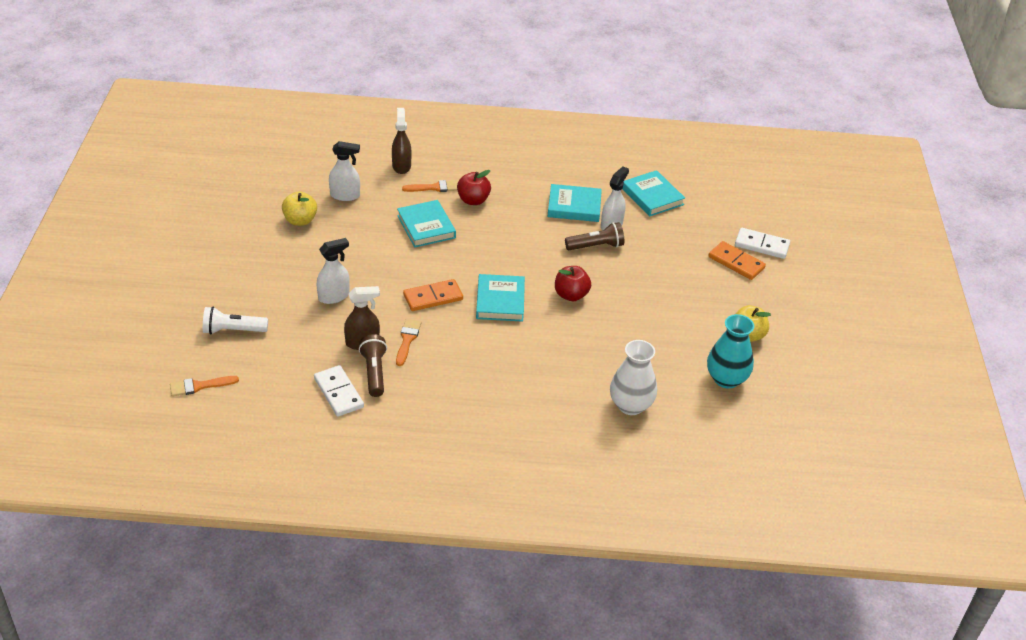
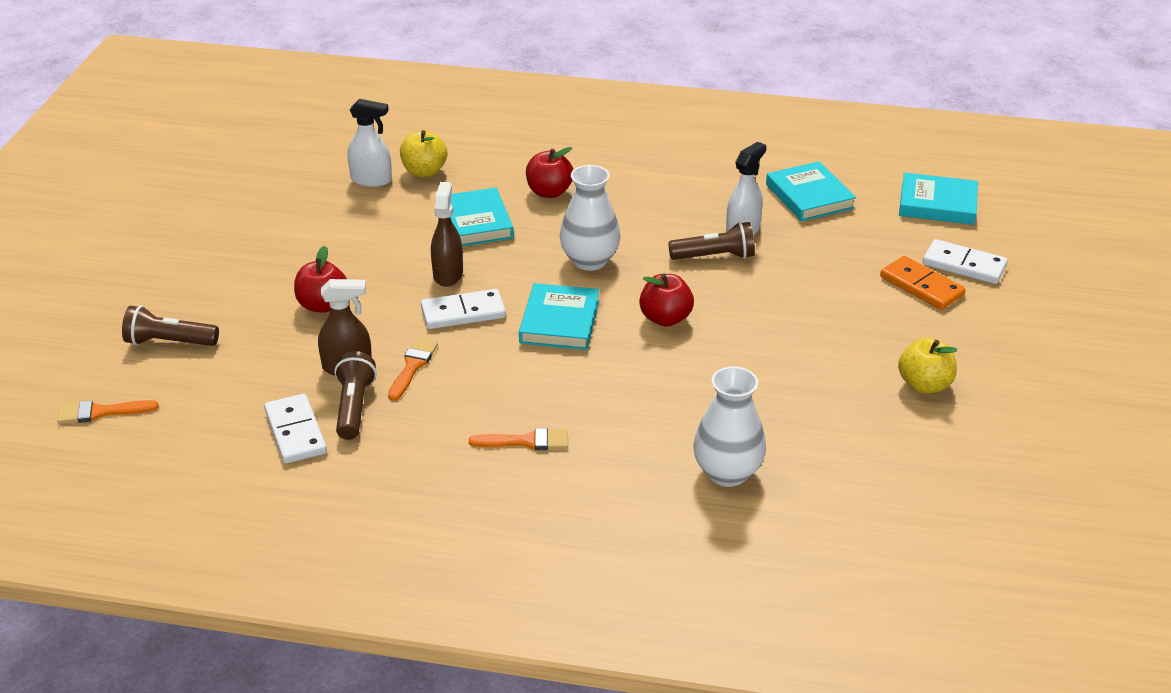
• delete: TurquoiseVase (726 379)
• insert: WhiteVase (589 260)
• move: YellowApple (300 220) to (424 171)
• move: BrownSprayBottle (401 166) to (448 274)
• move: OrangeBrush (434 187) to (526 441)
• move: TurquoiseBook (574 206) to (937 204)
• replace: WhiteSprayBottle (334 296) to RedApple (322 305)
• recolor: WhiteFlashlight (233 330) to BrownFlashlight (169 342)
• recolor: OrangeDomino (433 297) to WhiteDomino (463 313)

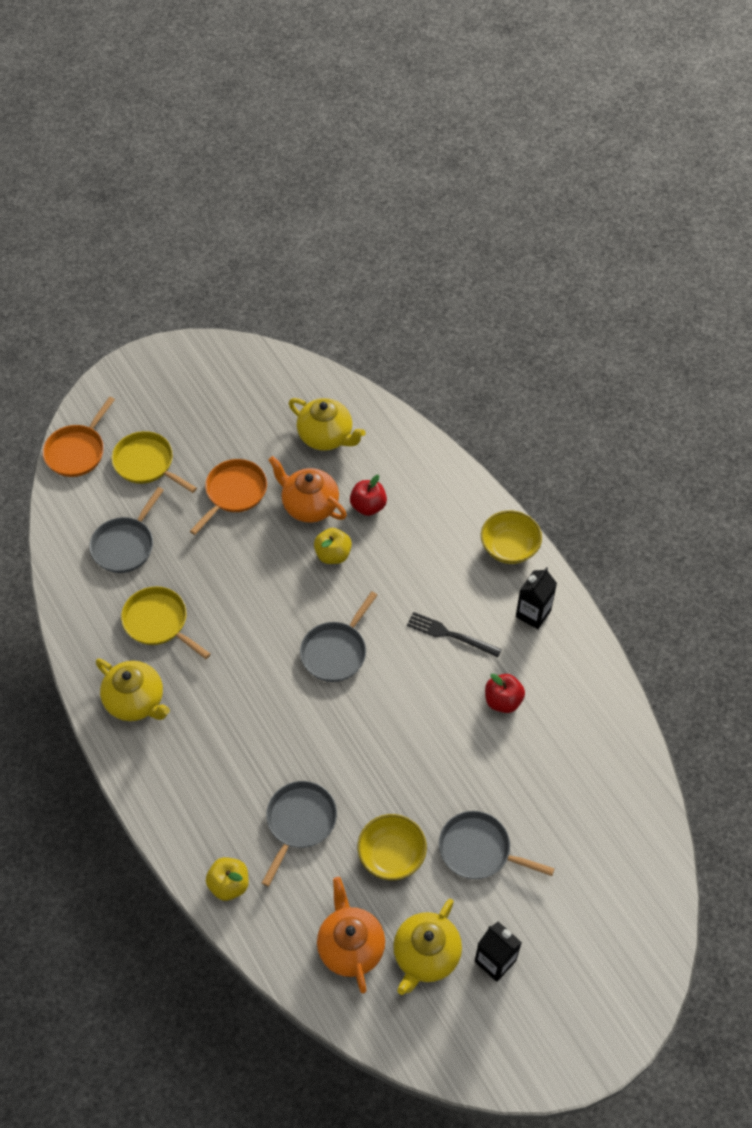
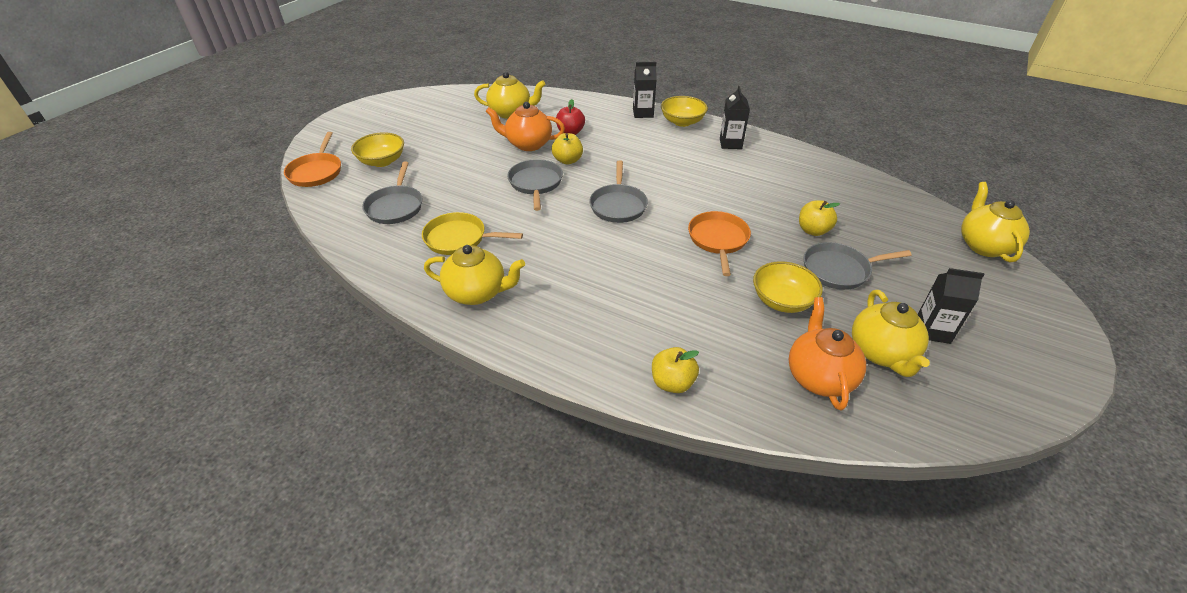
• delete: BlackFork (450 634)
• delete: RedApple (503 701)
• insert: BlackCarton (643 113)
• insert: YellowApple (813 230)
• insert: YellowTeapot (984 245)
• move: OrangePan (234 493) to (718 240)
• move: GreyPan (299 822) to (535 183)
• replace: YellowPan (147 464) to YellowBowl (382 161)
• rotate: OrangeTeapot (350 946) = (819 377) 45 degrees clockwise

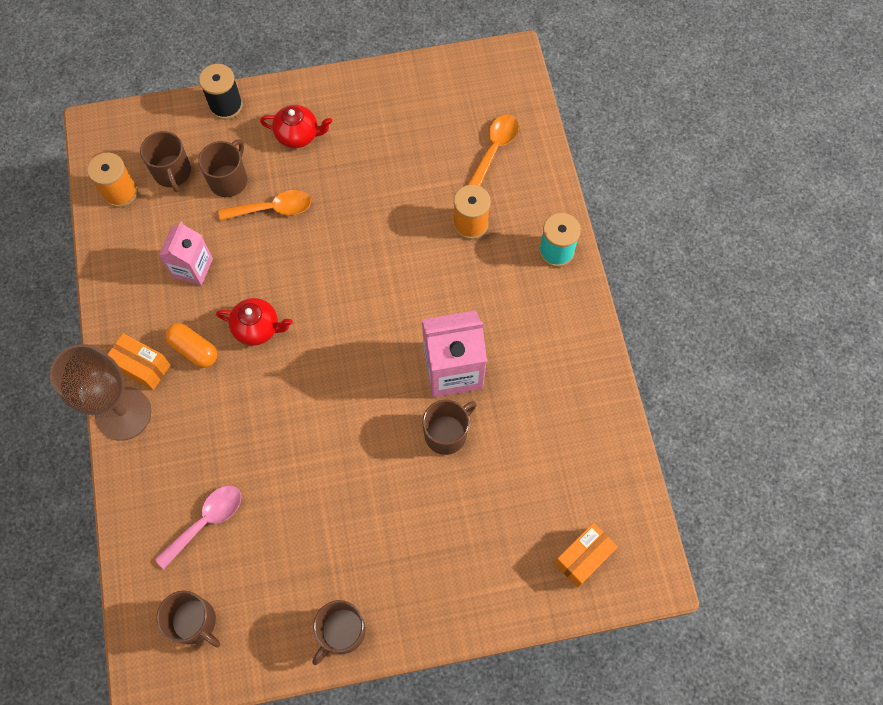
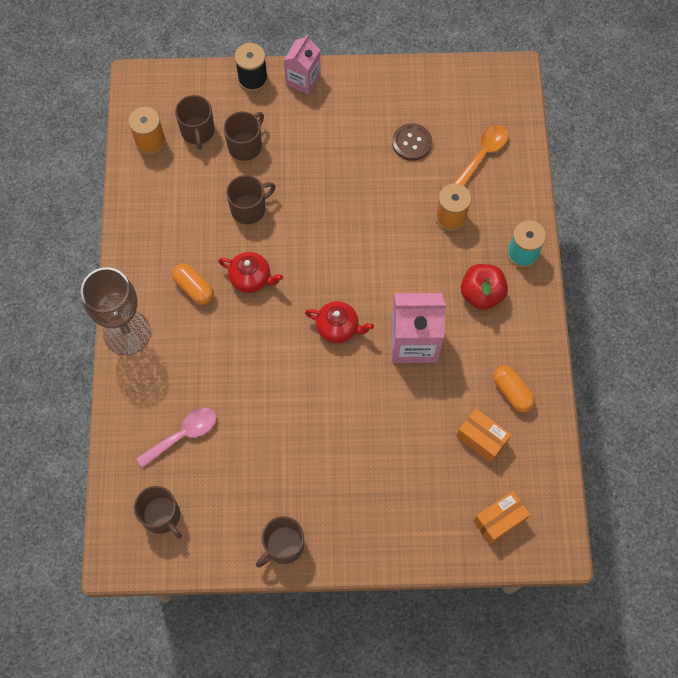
• delete: OrangeSpoon (272 209)
• insert: BrownButton (412 143)
• insert: RedApple (481 294)
• insert: OrangeCapsule (512 392)
• move: OrangeBox (142 366) to (481 439)
• move: PinkCarton (192 268) to (303 79)
• move: RedTeapot (298 135) to (338 328)
• move: BrownMug (447 433) to (249 208)

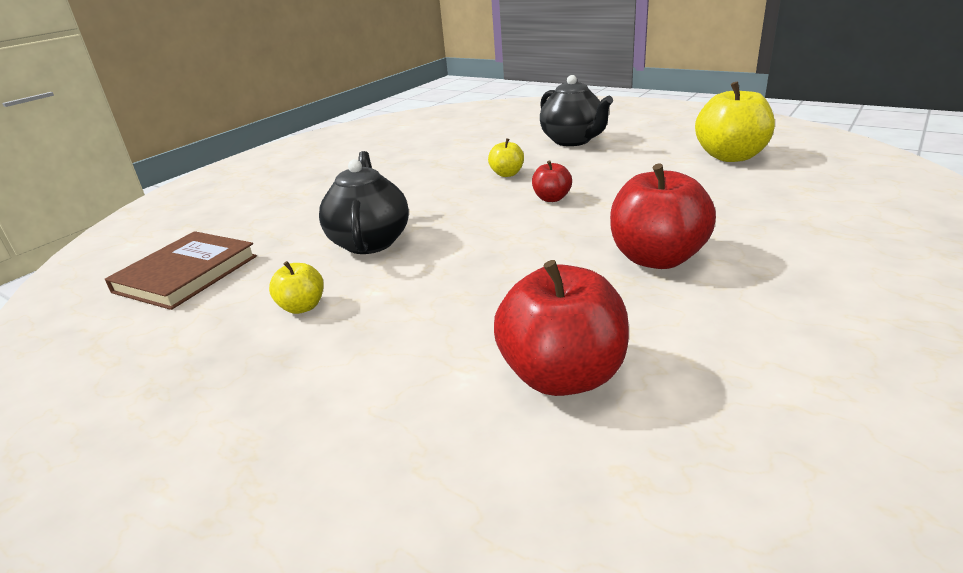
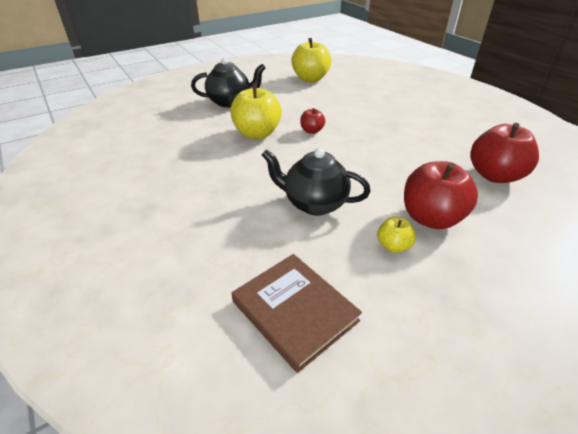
• move: RedApple (657 258) to (431 218)
• resize: YellowApple (507 174) = (257 133) x1.98

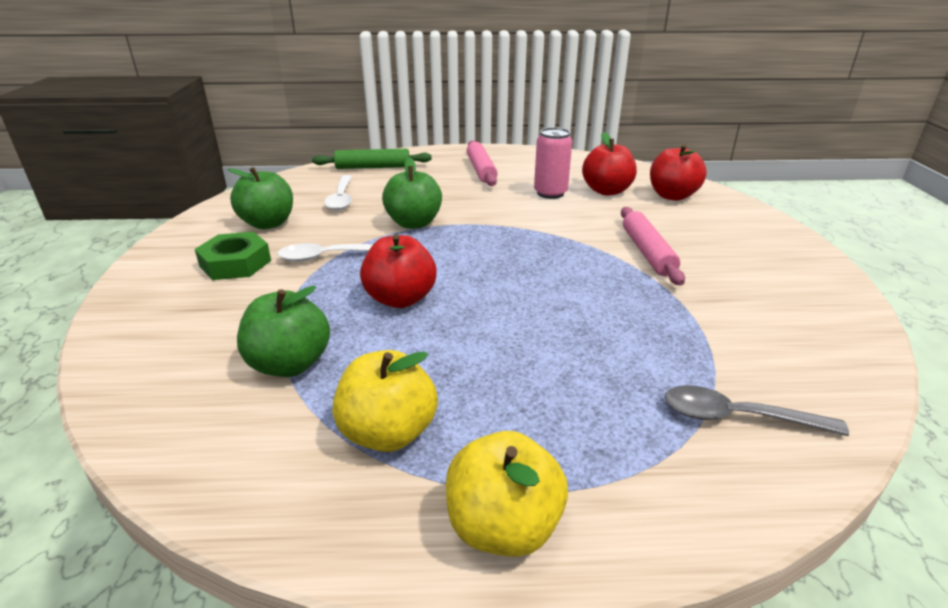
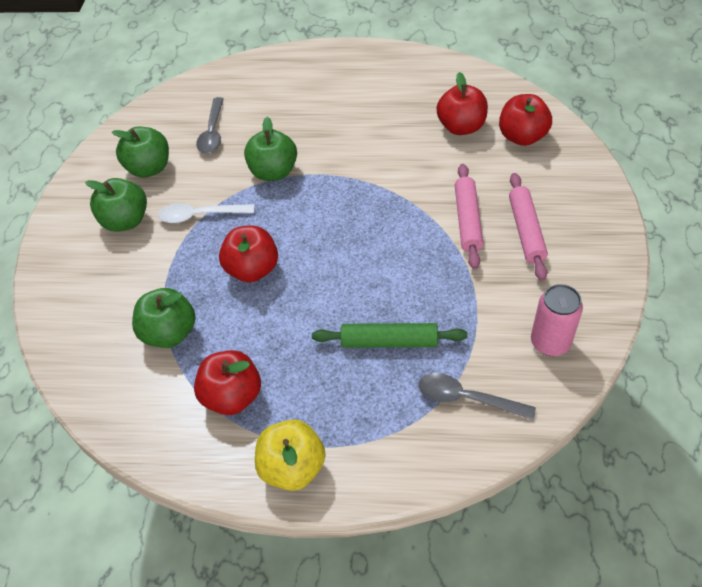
• move: GreenRollingPin (373 167) to (389 342)
• move: PinkRollingPin (481 170) to (526 231)
• move: PinkCan (550 193) to (550 342)
• replace: GreenNut (235 263) to GreenApple (125 221)
• recolor: WhiteSpoon (341 198) to GreySpoon (212 133)
• recolor: YellowApple (388 433) to RedApple (232 396)

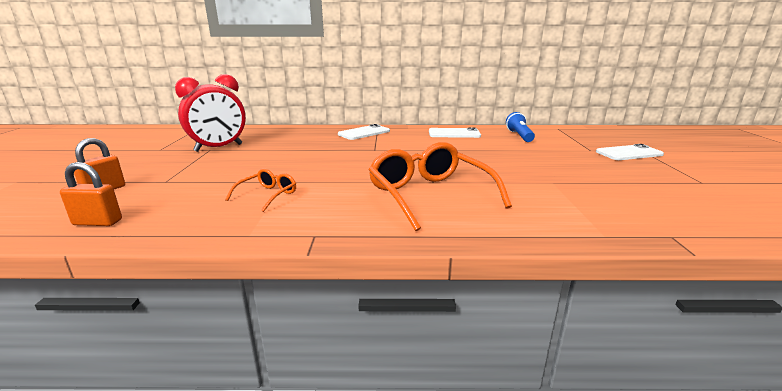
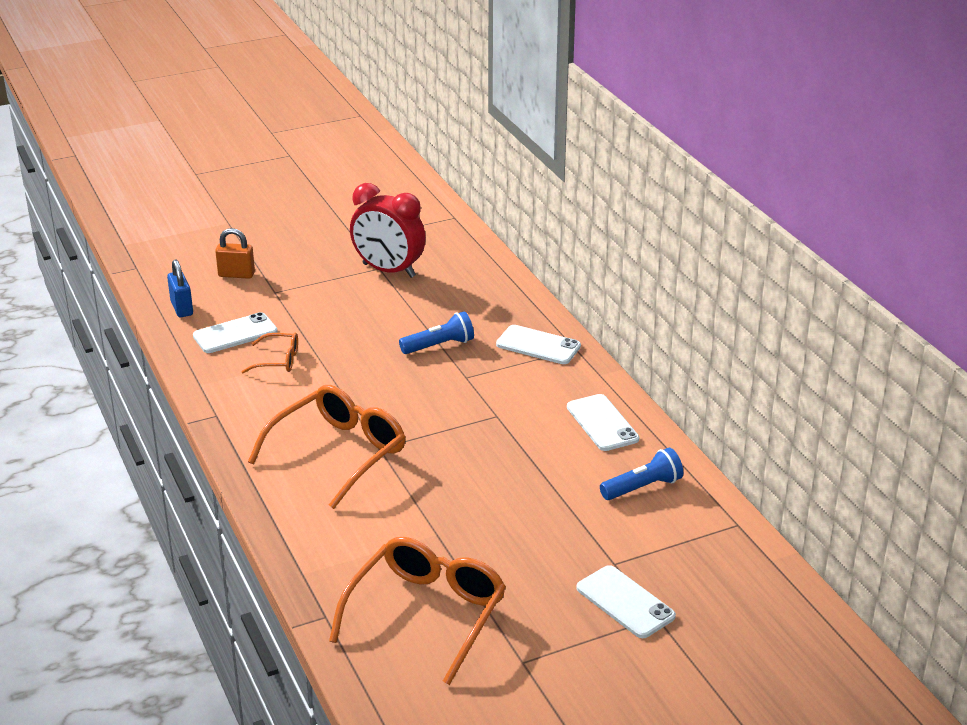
• insert: WhitePhone (235 334)
• insert: OrangeGlasses (426 614)
• insert: BlueFlashlight (439 345)
• recolor: OrangePadlock (97 222) to BluePadlock (182 308)

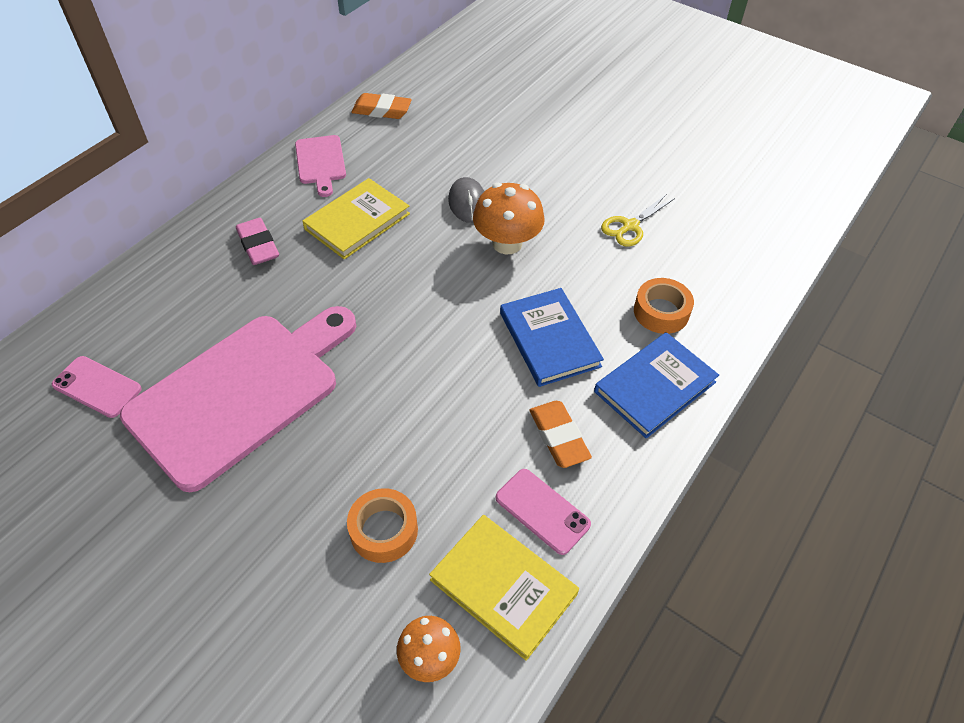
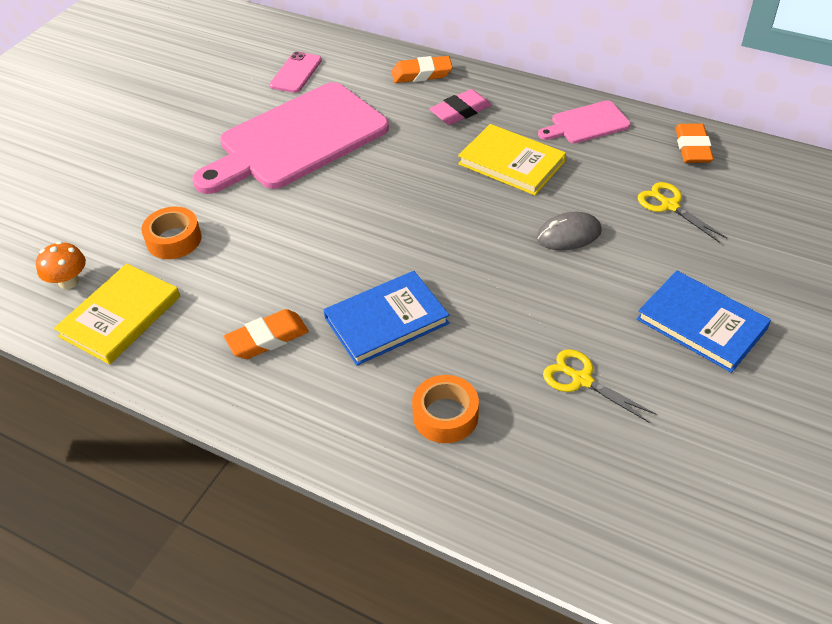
• delete: OrangeMushroom (507 243)
• delete: PinkPhone (542 511)
• insert: OrangeEraser (421 74)
• insert: YellowScissors (669 205)
• move: BlueBook (655 387) to (701 324)
• rotate: PinkCuttingBoard (241 393) = (298 139) 105 degrees clockwise

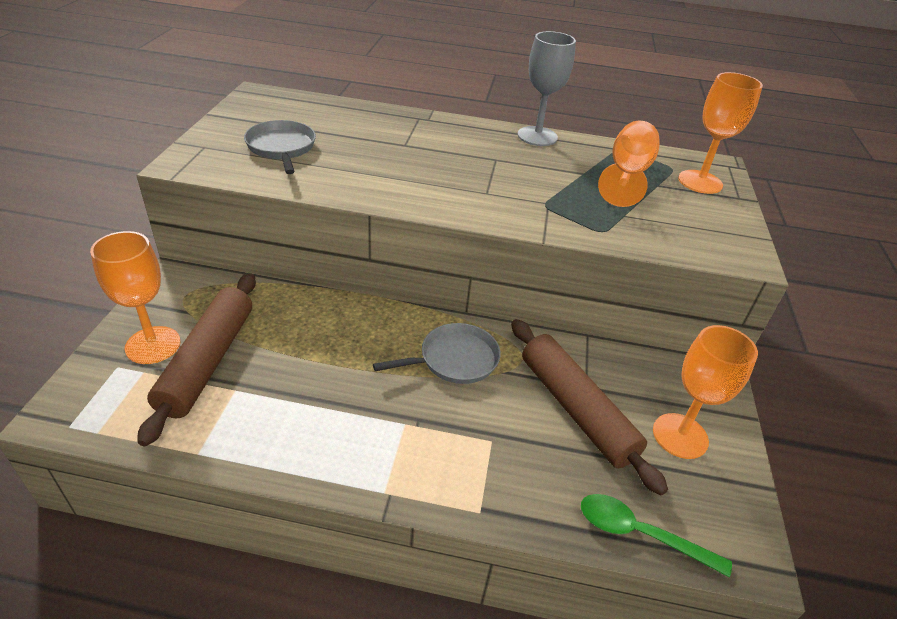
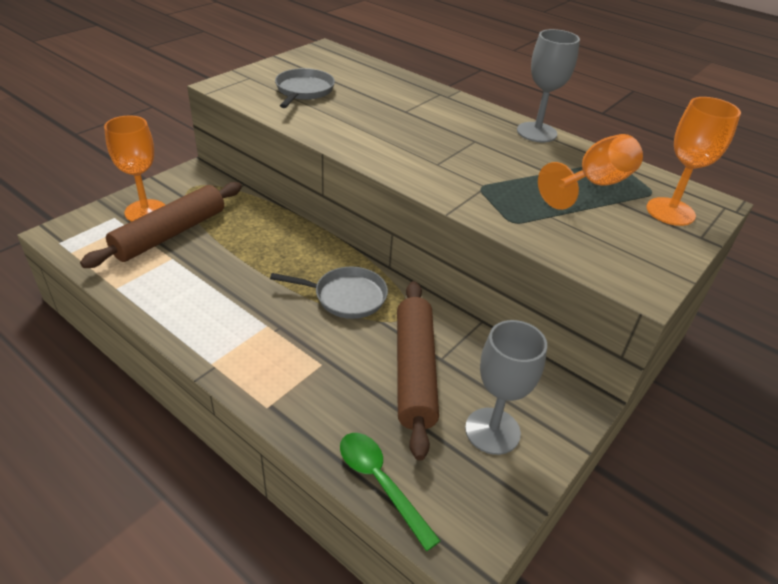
• recolor: OrangeGoblet (680 436) to GreyGoblet (492 431)

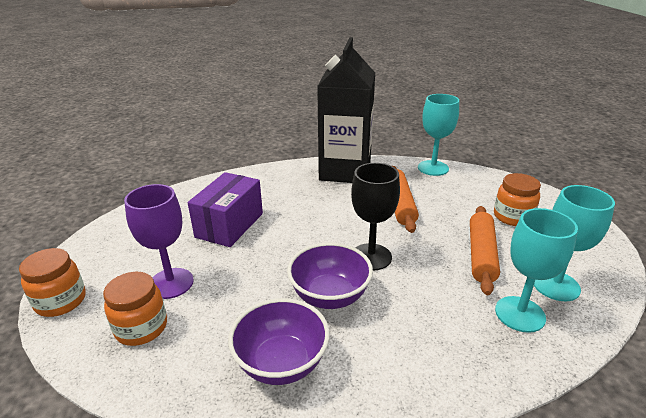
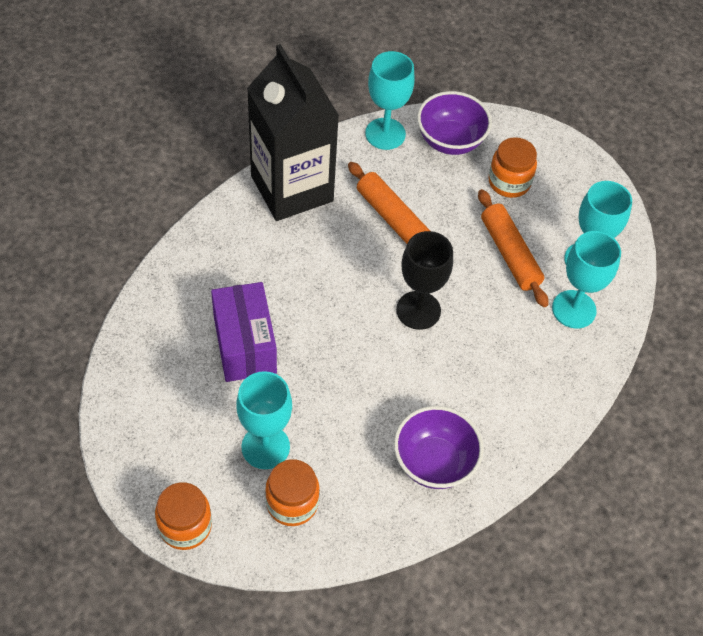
• move: PurpleBowl (330 296) to (450 140)
• recolor: PurpleGoblet (171 283) to TurquoiseGoblet (265 447)

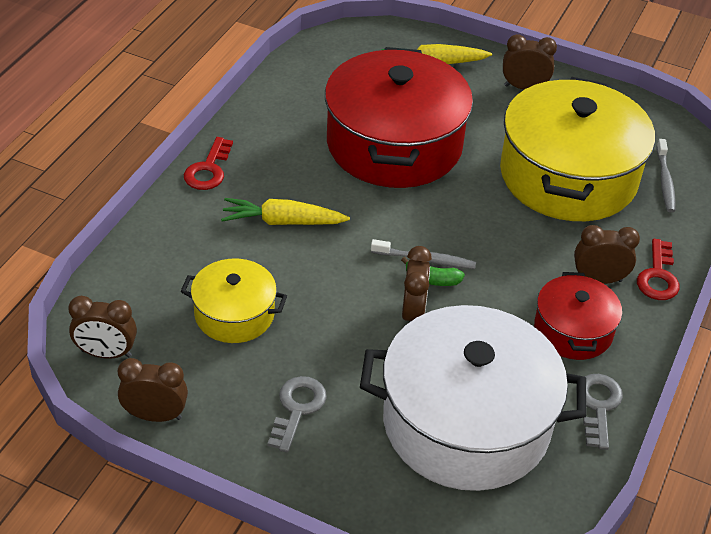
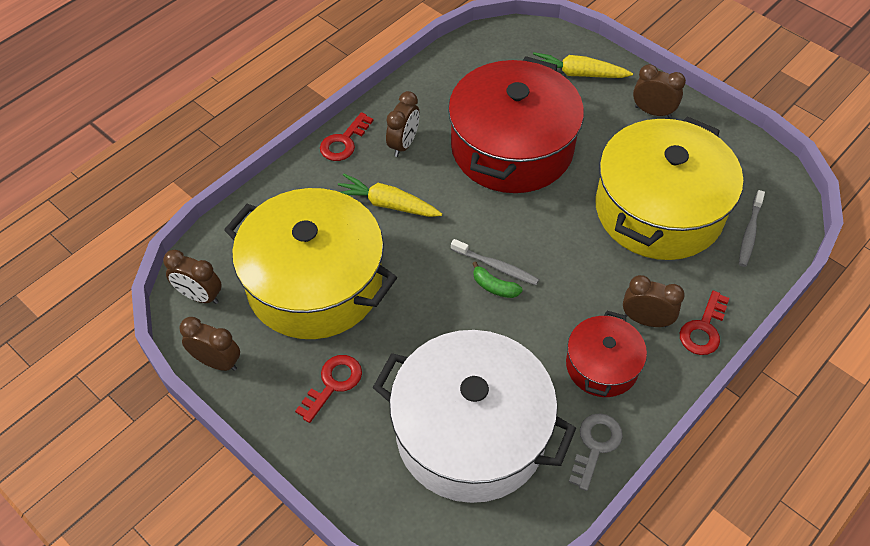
• move: BrownClock (413 313) to (403 144)
• recolor: GreyKey (297 409) to RedKey (333 384)
• resize: YellowPot (234 314) = (314 283) x1.97

